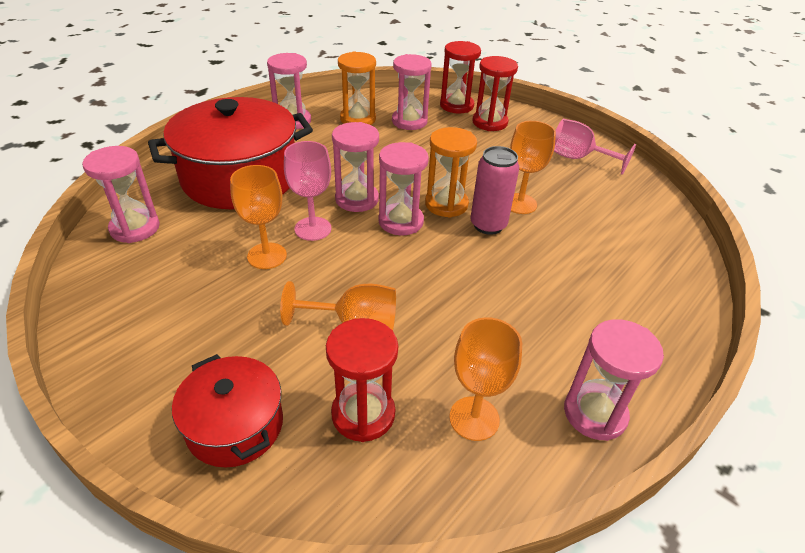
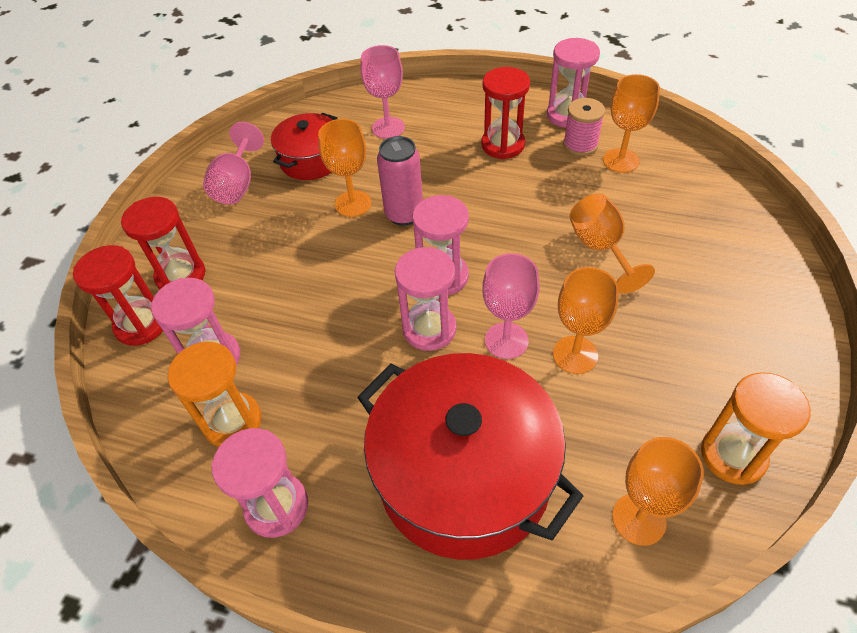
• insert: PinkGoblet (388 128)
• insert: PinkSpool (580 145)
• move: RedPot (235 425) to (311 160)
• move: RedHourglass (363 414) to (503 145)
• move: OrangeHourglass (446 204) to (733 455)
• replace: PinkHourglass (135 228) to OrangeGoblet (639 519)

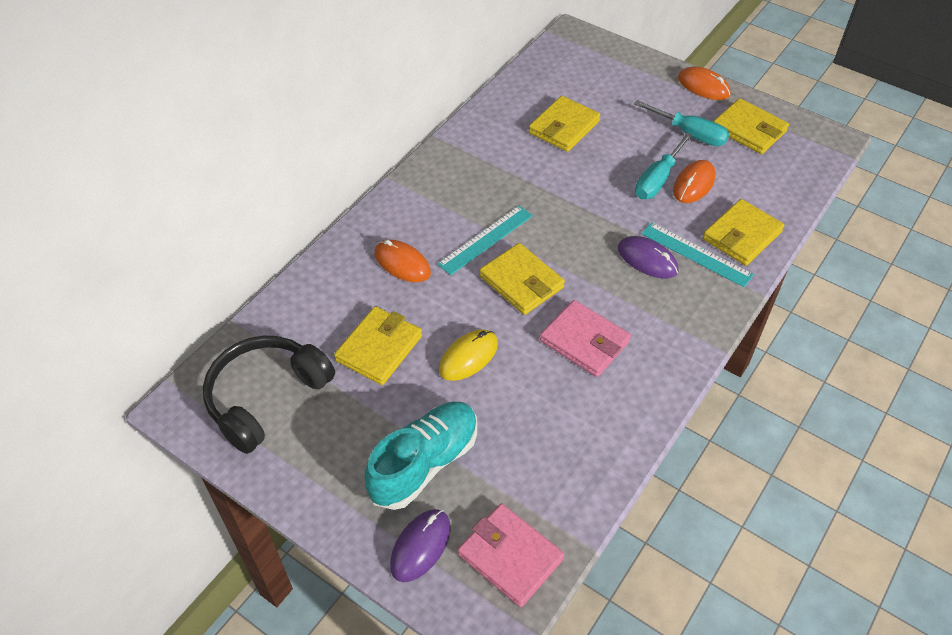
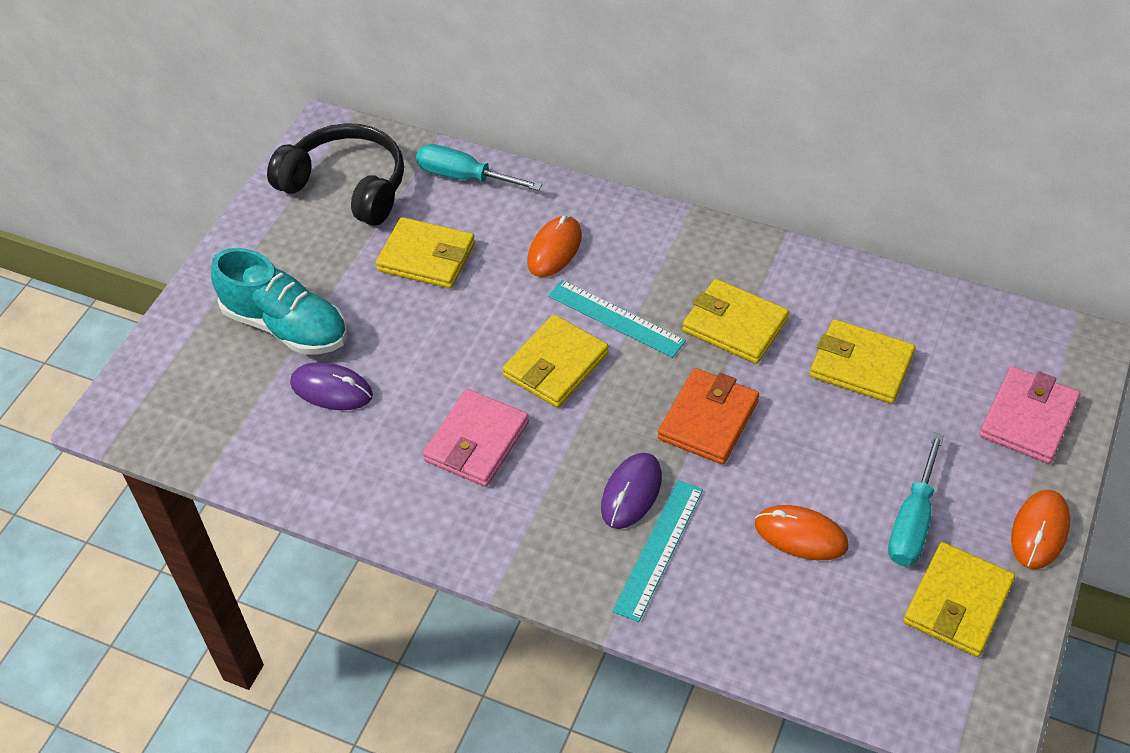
• delete: YellowMouse (468 357)
• insert: OrangeWallet (708 420)
• move: PurpleMouse (420 546) to (331 389)
• move: PinkWallet (510 556) to (1028 418)
• move: TurquoiseScrewdriver (658 179) to (464 177)
• move: YellowWallet (741 235) to (735 325)

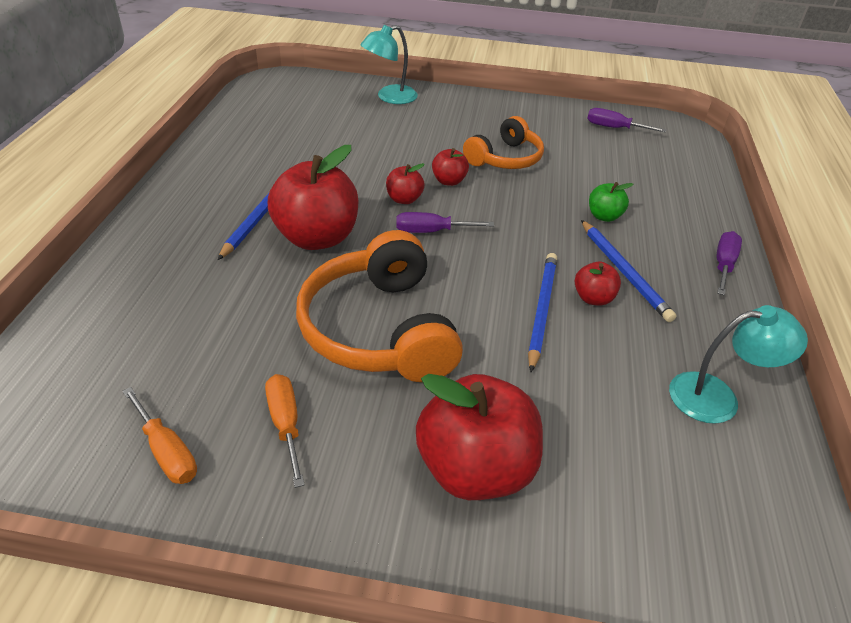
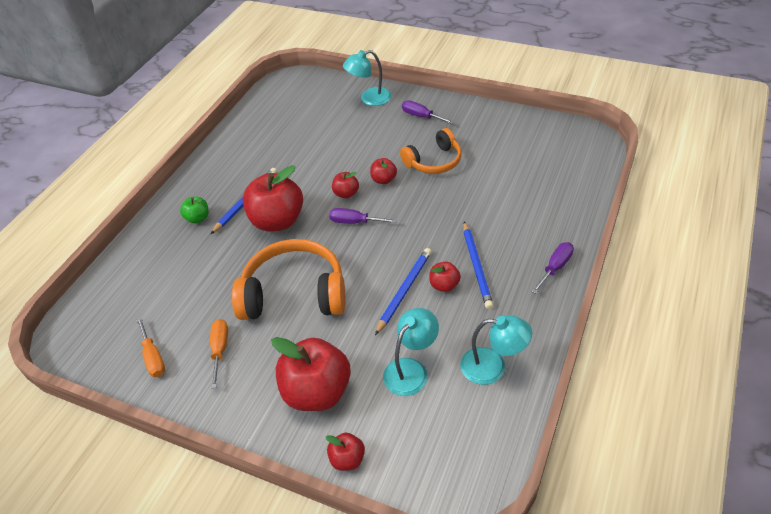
• insert: RedApple (347 459)
• insert: TurquoiseLamp (411 370)
• move: PurpleScrewdriver (614 128) to (421 116)
• move: GreenApple (604 216) to (198 218)
• rotate: OrangeHeadphones (379 329) = (294 293) 90 degrees clockwise

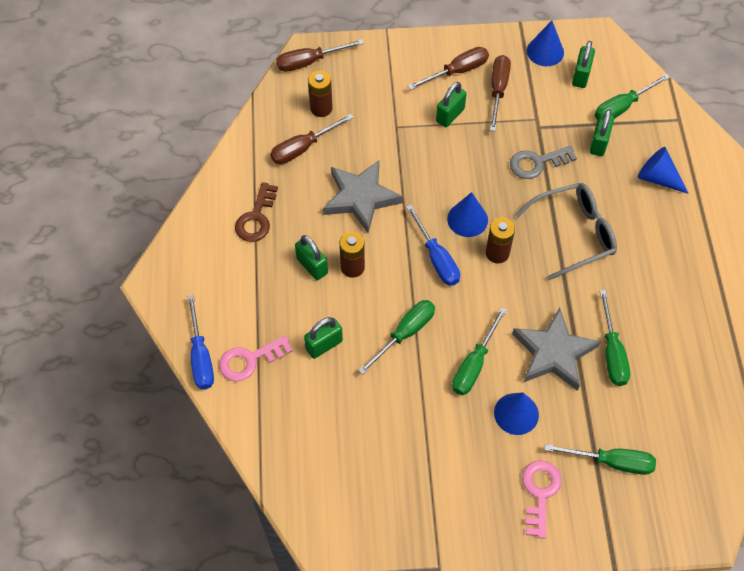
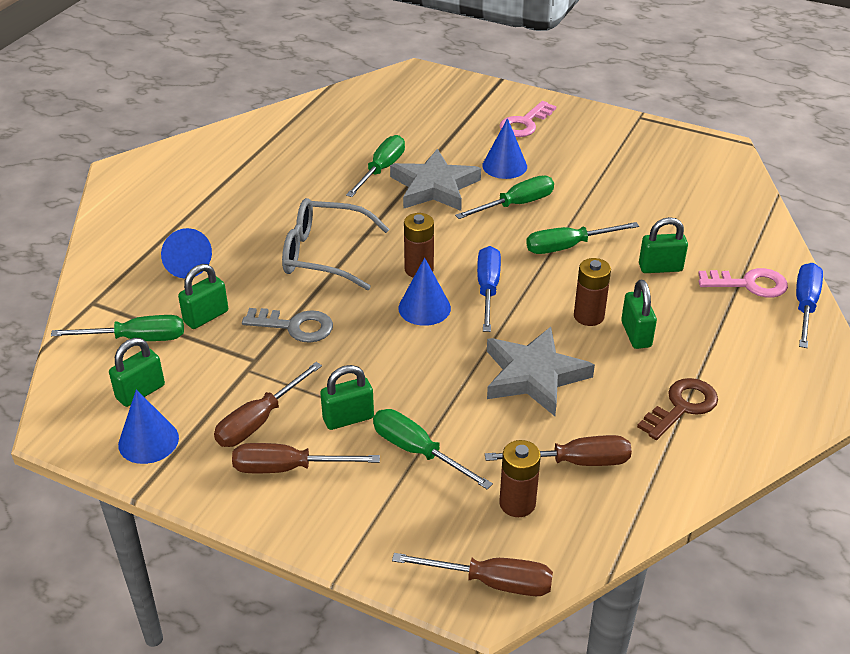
• move: GreenScrewdriver (611 462) to (417 451)

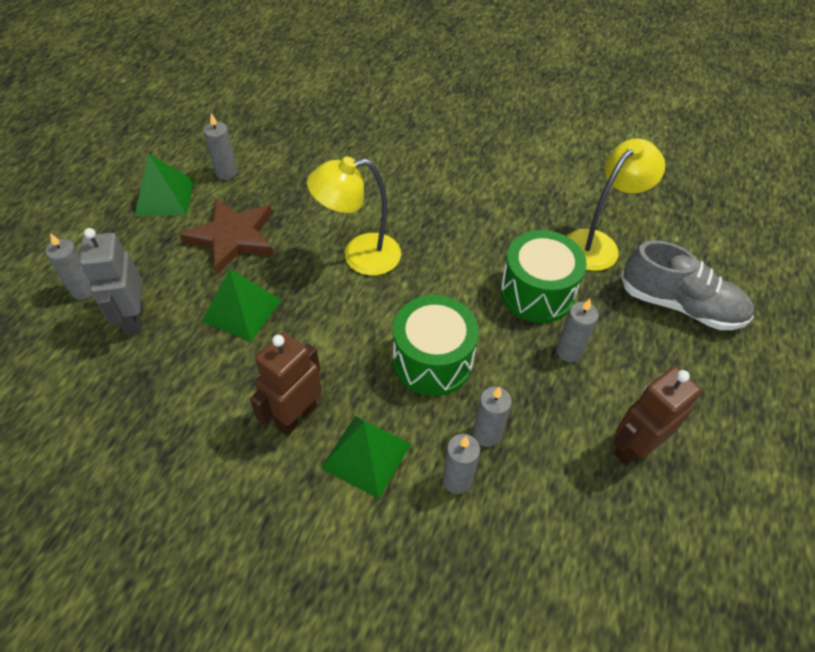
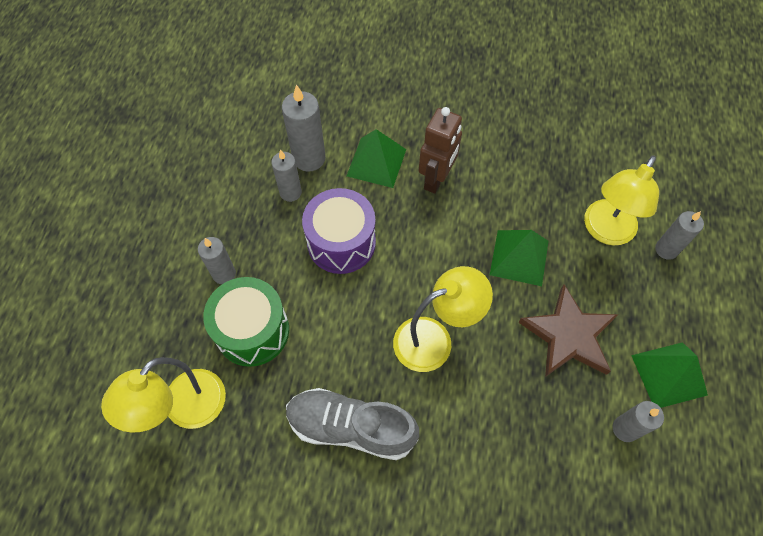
• delete: BrownRobot (633 447)
• move: GreyShoe (680 305) to (351 427)
• replace: GreyRobot (134 319) to YellowLamp (605 231)
• recolor: GreenDrum (432 360) to PurpleDrum (341 242)
• resize: GreyCandle (457 480) = (309 158) x1.53

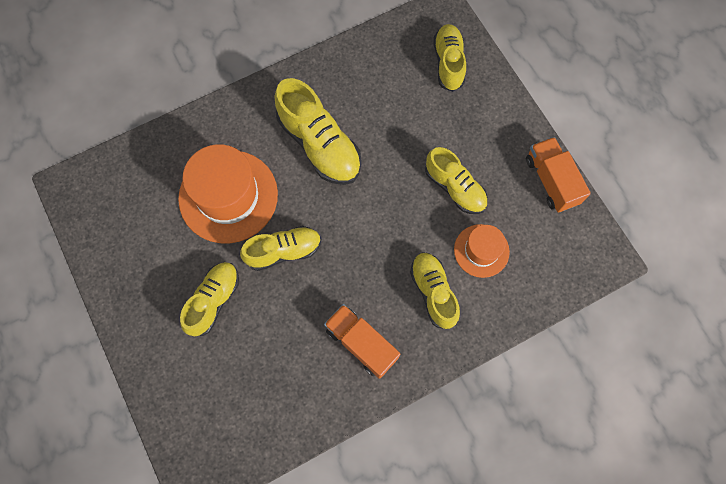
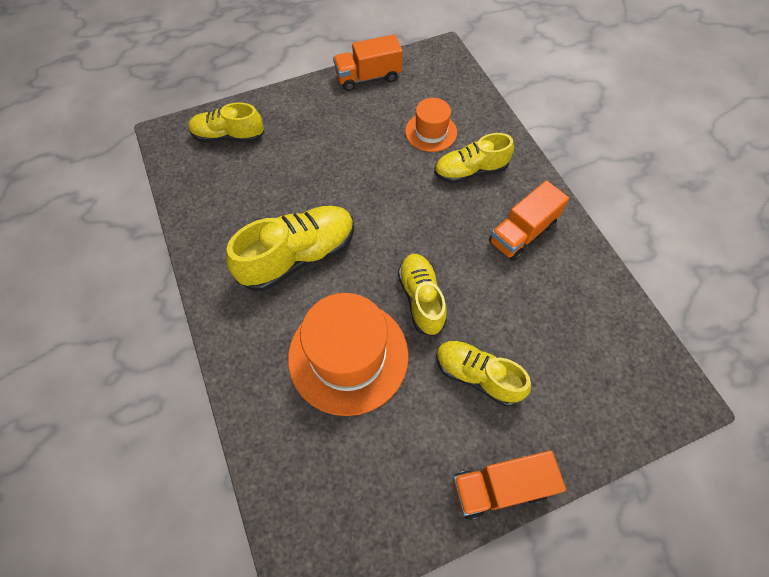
• delete: YellowShoe (455 188)
• insert: OrangeTruck (500 487)

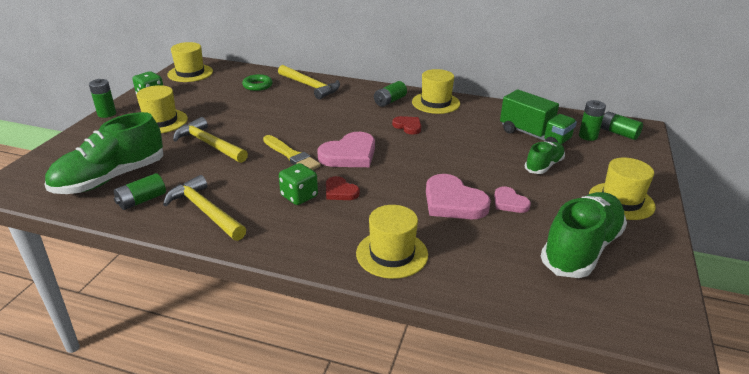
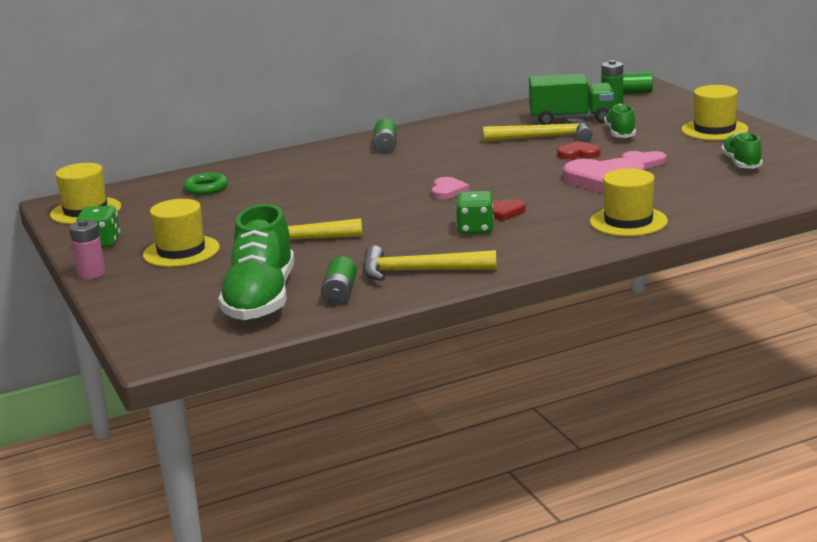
• delete: YellowBrush (291 155)
• delete: YellowHat (435 103)
• move: YellowHammer (310 86) to (545 137)
• move: RedHeart (408 126) to (578 154)
• recolor: GreenBattery (107 114) to PinkBattery (91 274)
• resize: PinkHeart (349 154) = (448 191) x0.56
• resize: GreenShoe (581 249) = (741 163) x0.54

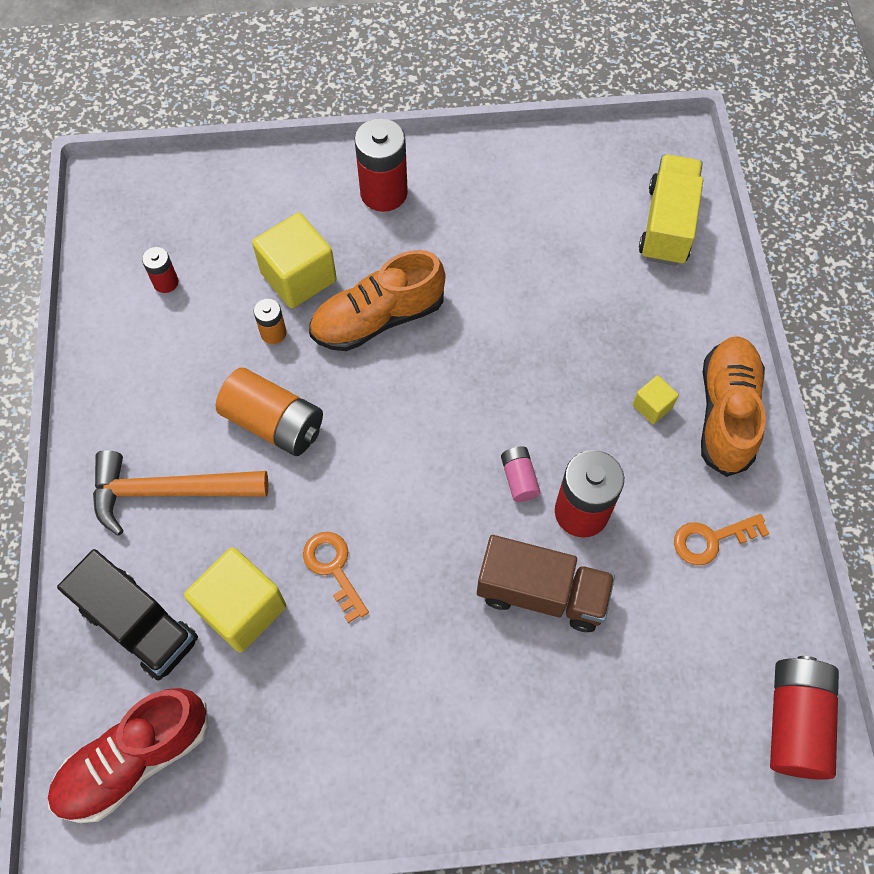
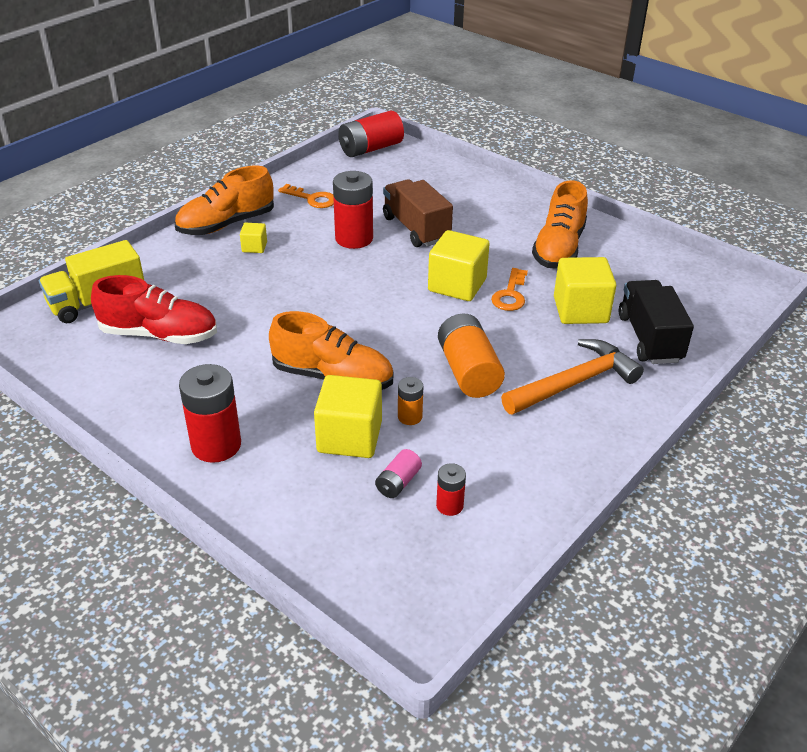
• insert: YellowCube (457 285)
• insert: OrangeShoe (559 248)
• move: RedShoe (135 759) to (159 334)
• move: PinkBattery (519 478) to (398 482)
• rotate: OrangeHammer (168 492) = (575 382) 75 degrees counterclockwise

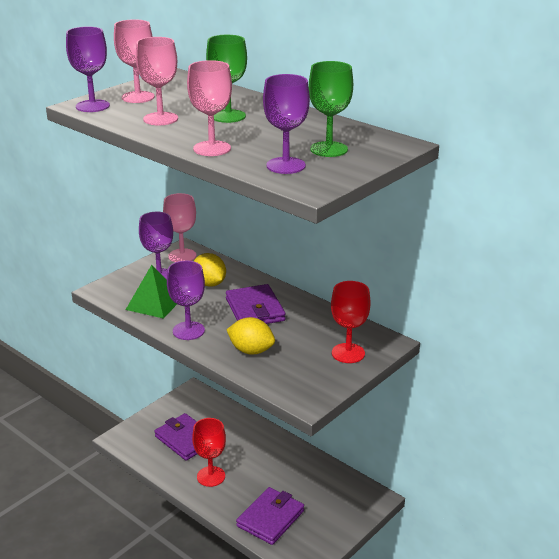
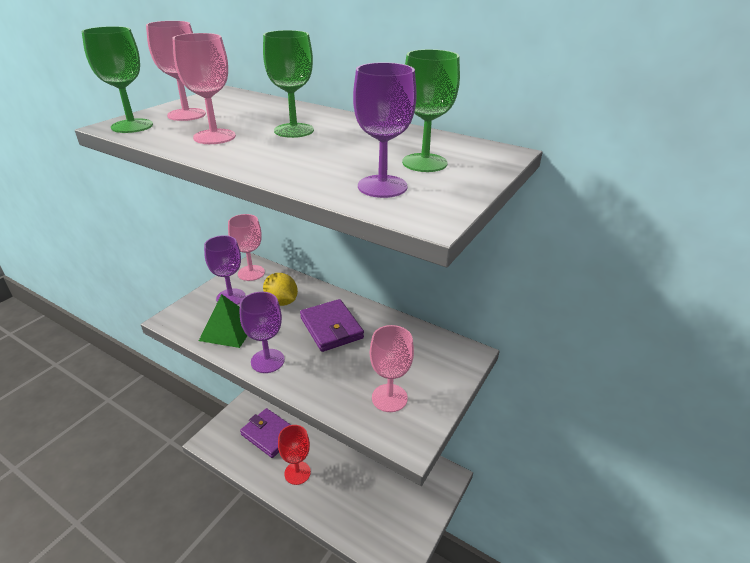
• delete: YellowLemon (251 351)
• delete: PurpleWallet (270 518)
• delete: RedGoblet (348 353)
• move: PinkGoblet (212 148) to (389 398)
• recolor: PurpleGoblet (92 106) to GreenGoblet (132 126)

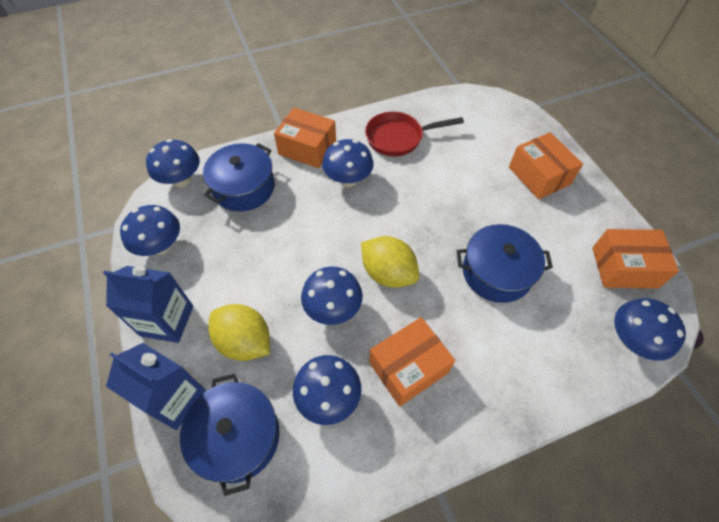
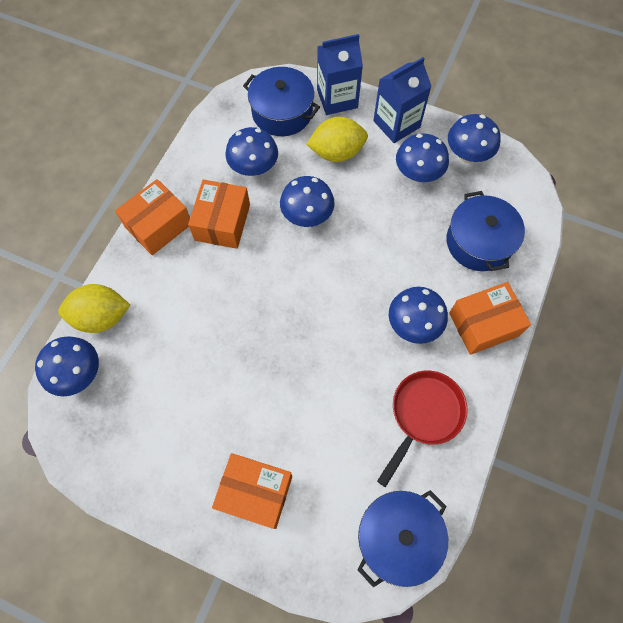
• move: BlueMushroom (181 180) to (418 174)
• move: YellowLemon (388 273) to (101 317)
• move: BluePot (496 272) to (398 537)
• move: OrangeBox (624 267) to (158 225)

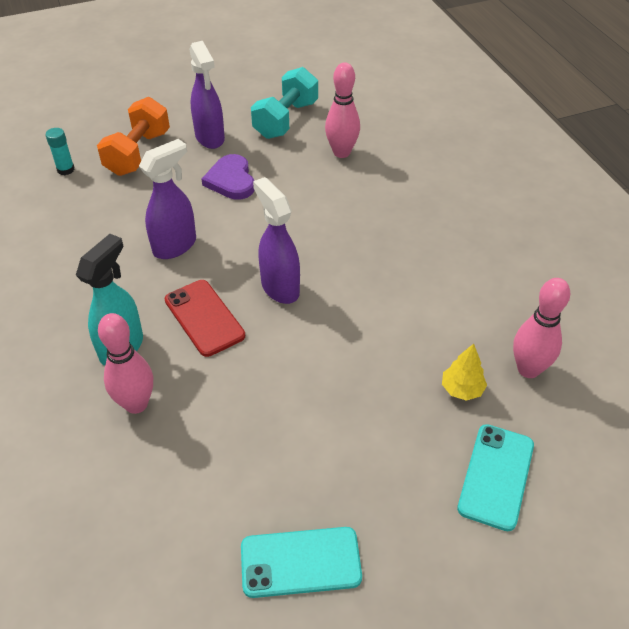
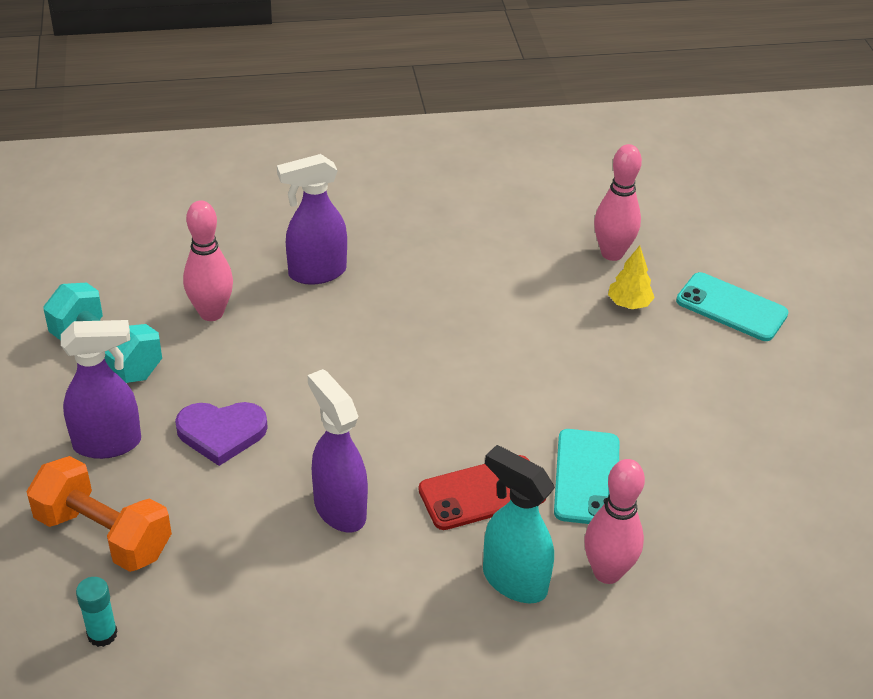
• move: TurquoisePhone (300 562) to (587 477)
• move: PurpleSprayBottle (279 287) to (316 273)

